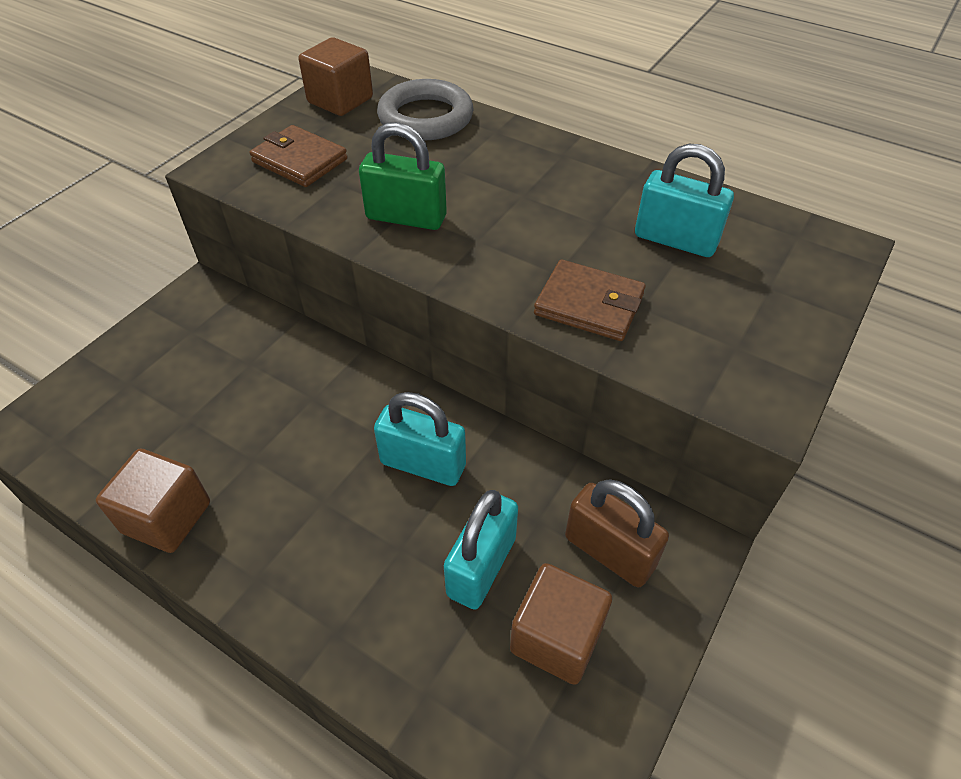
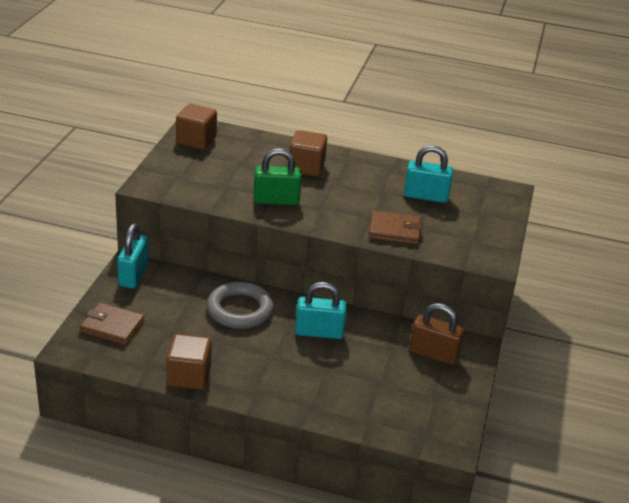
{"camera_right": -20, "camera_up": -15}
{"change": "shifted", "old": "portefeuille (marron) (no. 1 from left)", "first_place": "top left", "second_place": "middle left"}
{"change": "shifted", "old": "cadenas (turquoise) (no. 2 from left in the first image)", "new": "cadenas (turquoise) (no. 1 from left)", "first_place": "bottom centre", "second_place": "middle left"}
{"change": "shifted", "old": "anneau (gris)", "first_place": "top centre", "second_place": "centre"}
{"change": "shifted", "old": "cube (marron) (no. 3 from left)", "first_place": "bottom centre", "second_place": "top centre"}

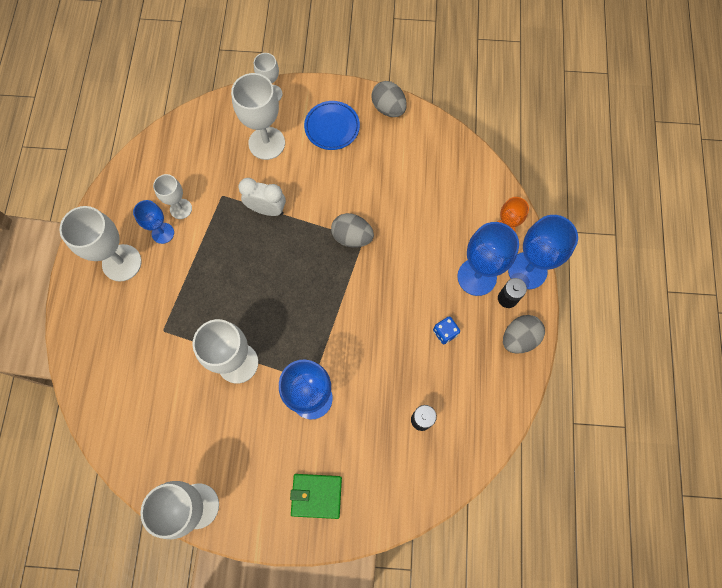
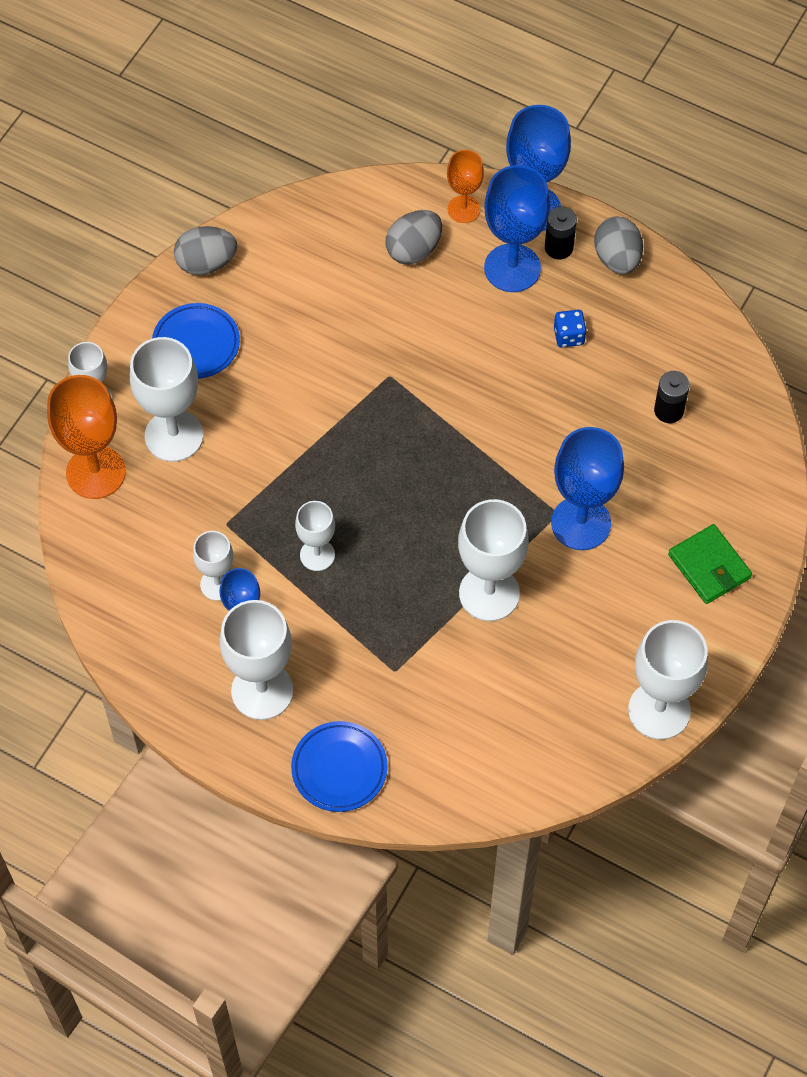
{"camera_right": -65, "camera_up": -10}
{"change": "new", "new": "verre à pied (orange) (no. 1 from left)", "second_place": "middle left"}
{"change": "new", "new": "assiette (bleu) (no. 2 from left)", "second_place": "bottom centre"}
{"change": "new", "new": "verre à pied (blanc) (no. 5 from left)", "second_place": "centre"}
{"change": "shifted", "old": "œuf (gris) (no. 1 from left in the first image)", "new": "œuf (gris) (no. 2 from left)", "first_place": "centre", "second_place": "top centre"}
{"change": "rotated", "old": "portefeuille (vert)", "first_place": "bottom centre", "second_place": "middle right", "degrees": -60}
{"change": "gone", "old": "réveil (blanc)", "first_place": "centre"}

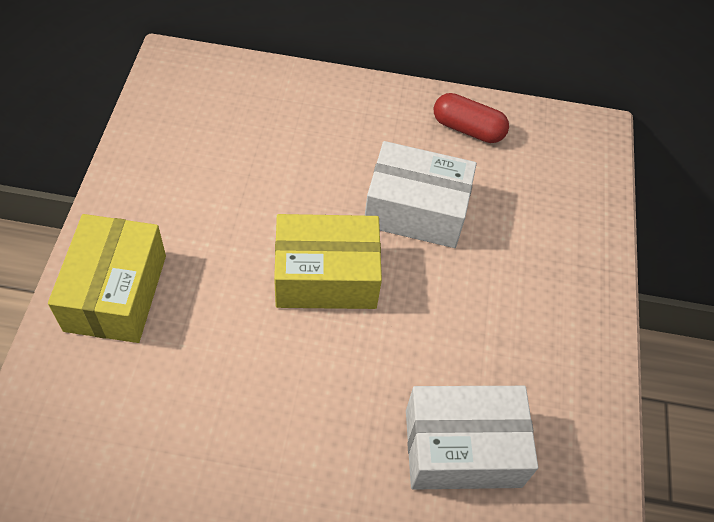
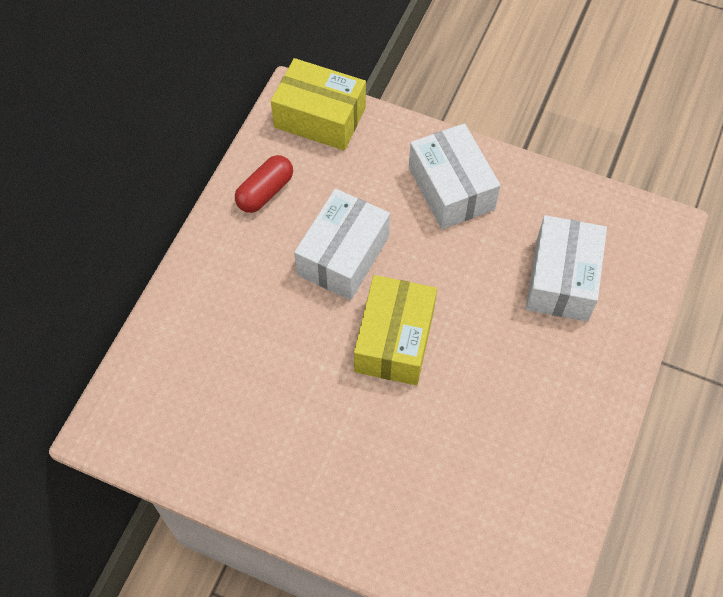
{"camera_right": -70, "camera_up": 5}
{"change": "shifted", "old": "boîte (jaune) (no. 1 from left)", "first_place": "middle left", "second_place": "top centre"}
{"change": "new", "new": "boîte (blanc) (no. 2 from left)", "second_place": "top centre"}

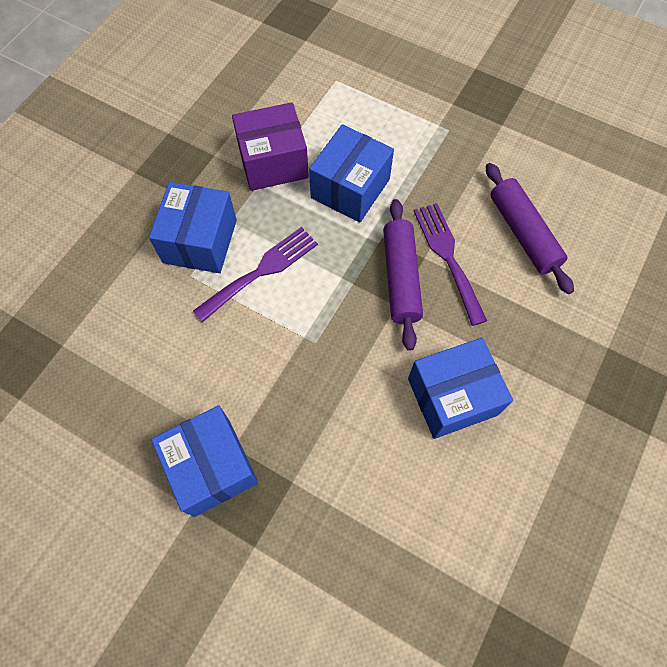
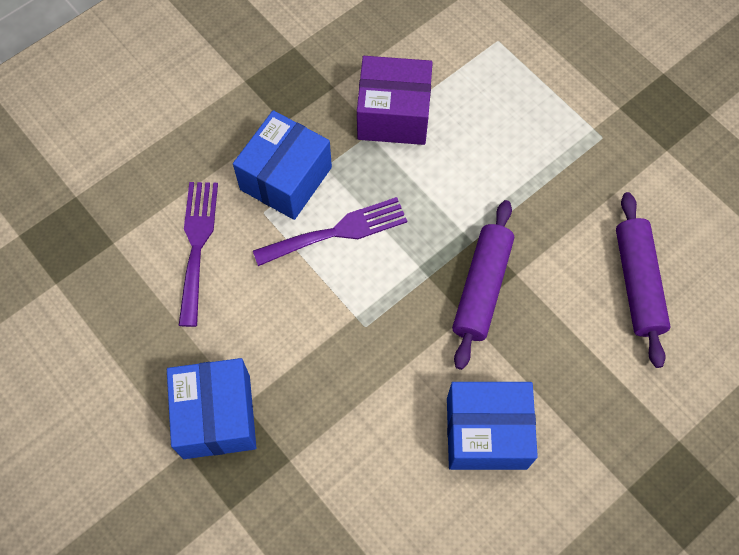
{"camera_right": 20, "camera_up": 0}
{"change": "shifted", "old": "fourchette (violet) (no. 2 from left in the first image)", "new": "fourchette (violet) (no. 1 from left)", "first_place": "middle right", "second_place": "middle left"}
{"change": "gone", "old": "boîte (bleu) (no. 3 from left)", "first_place": "top centre"}

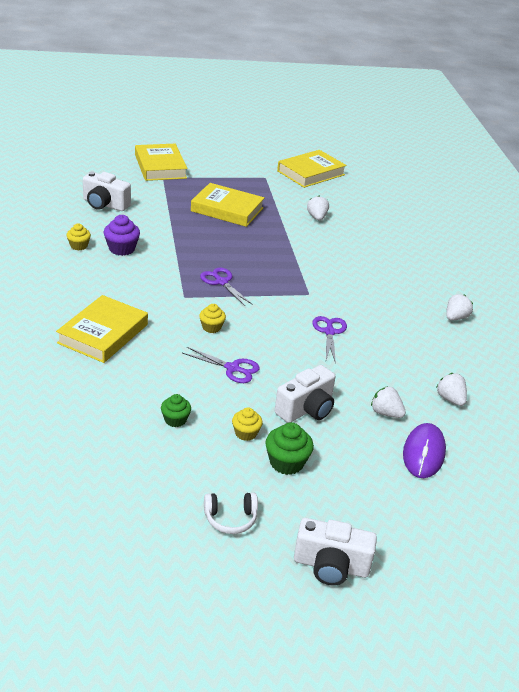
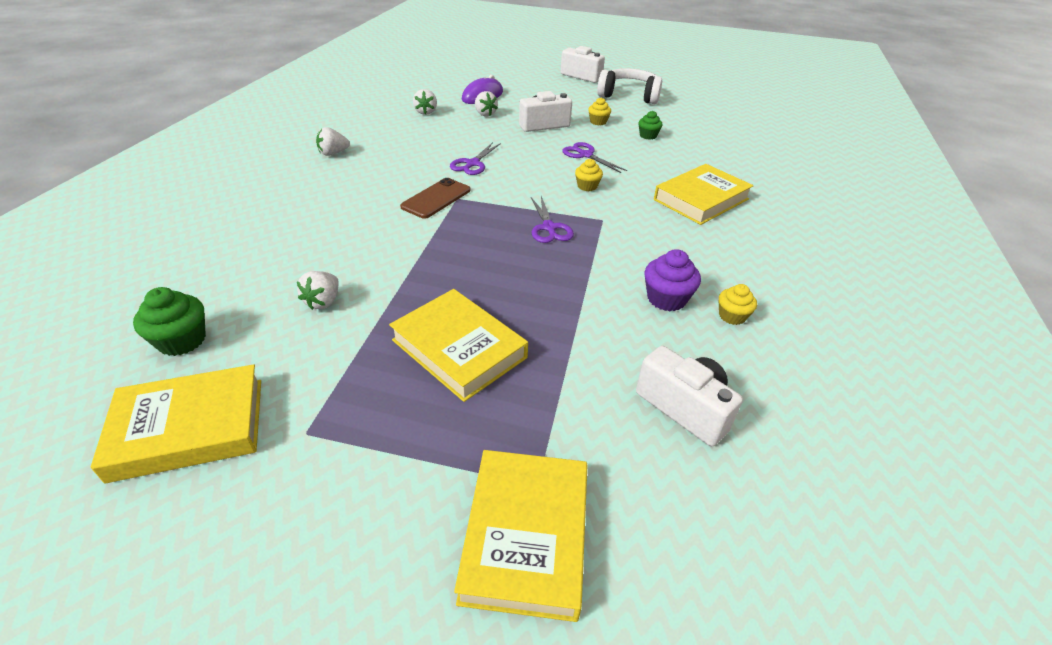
{"camera_right": -155, "camera_up": 5}
{"change": "shifted", "old": "muffin (vert) (no. 2 from left in the first image)", "new": "muffin (vert) (no. 1 from left)", "first_place": "centre", "second_place": "middle left"}
{"change": "new", "new": "téléphone (marron)", "second_place": "top centre"}
{"change": "scaled", "old": "casque audio (blanc)", "first_place": "bottom centre", "second_place": "top centre", "factor": 1.86}

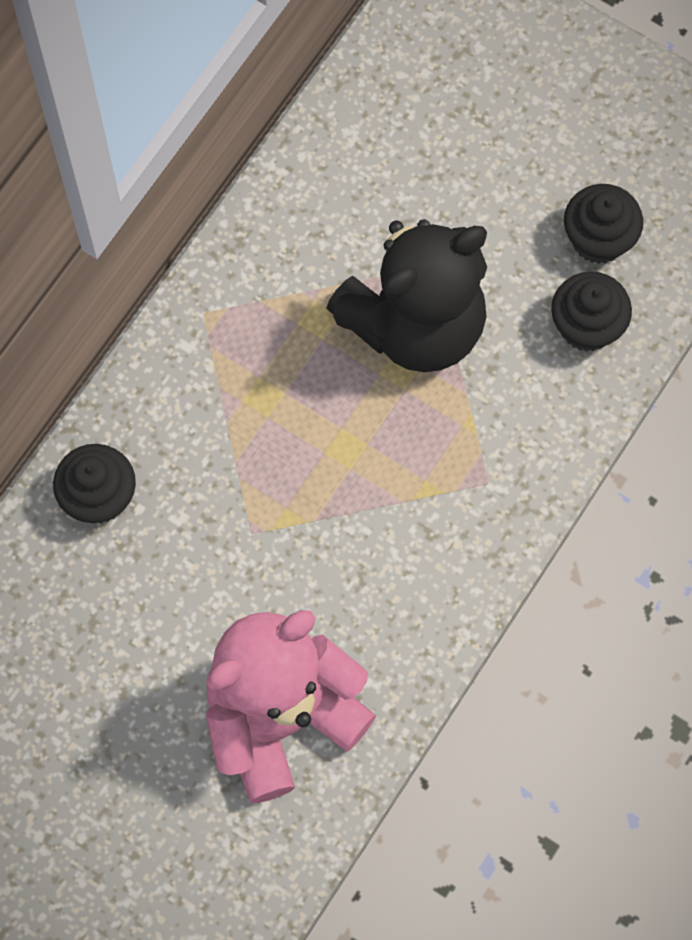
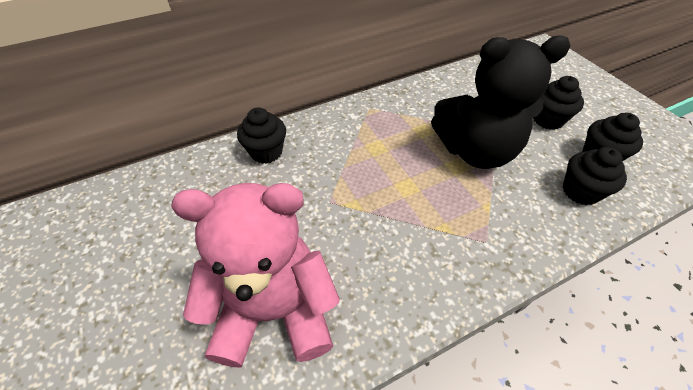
{"camera_right": 30, "camera_up": -20}
{"change": "new", "new": "muffin (noir) (no. 2 from left)", "second_place": "top right"}

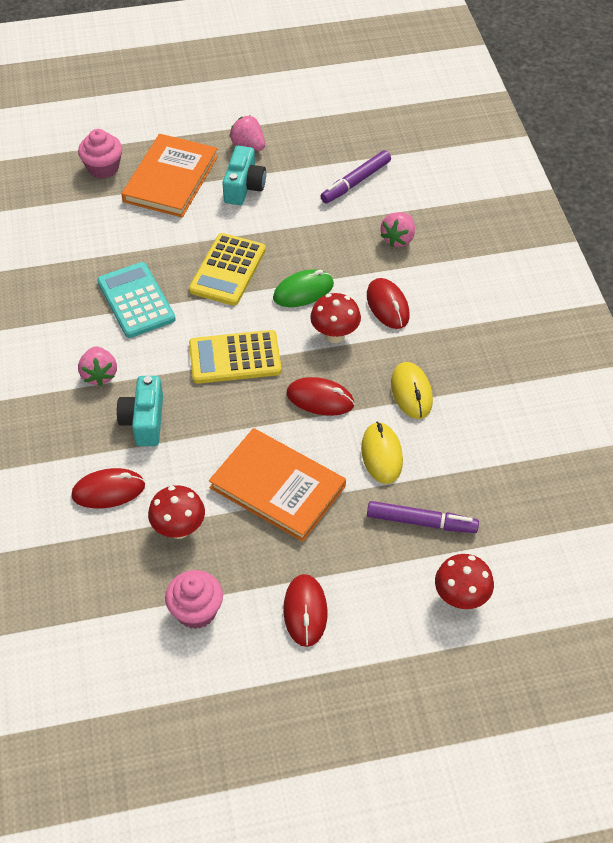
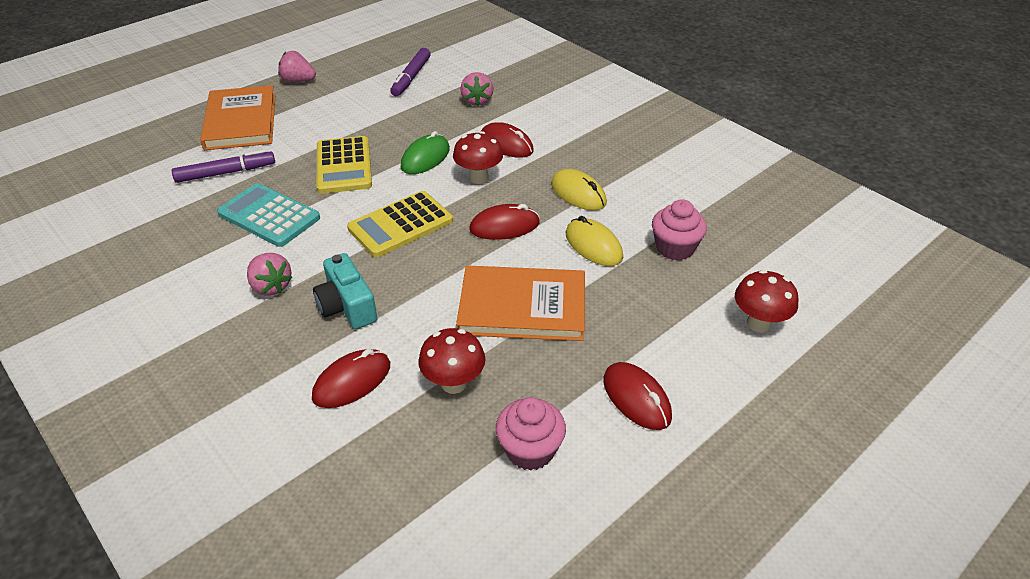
{"camera_right": -30, "camera_up": -10}
{"change": "shifted", "old": "feutre (violet) (no. 2 from left in the first image)", "new": "feutre (violet) (no. 1 from left)", "first_place": "middle right", "second_place": "top left"}
{"change": "shifted", "old": "muffin (rose) (no. 1 from left in the first image)", "new": "muffin (rose) (no. 2 from left)", "first_place": "top left", "second_place": "centre"}
{"change": "gone", "old": "appareil photo (turquoise) (no. 2 from left)", "first_place": "top centre"}

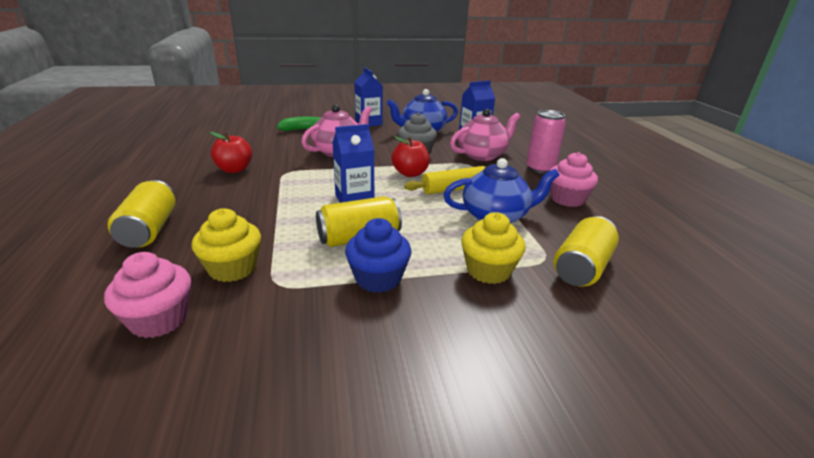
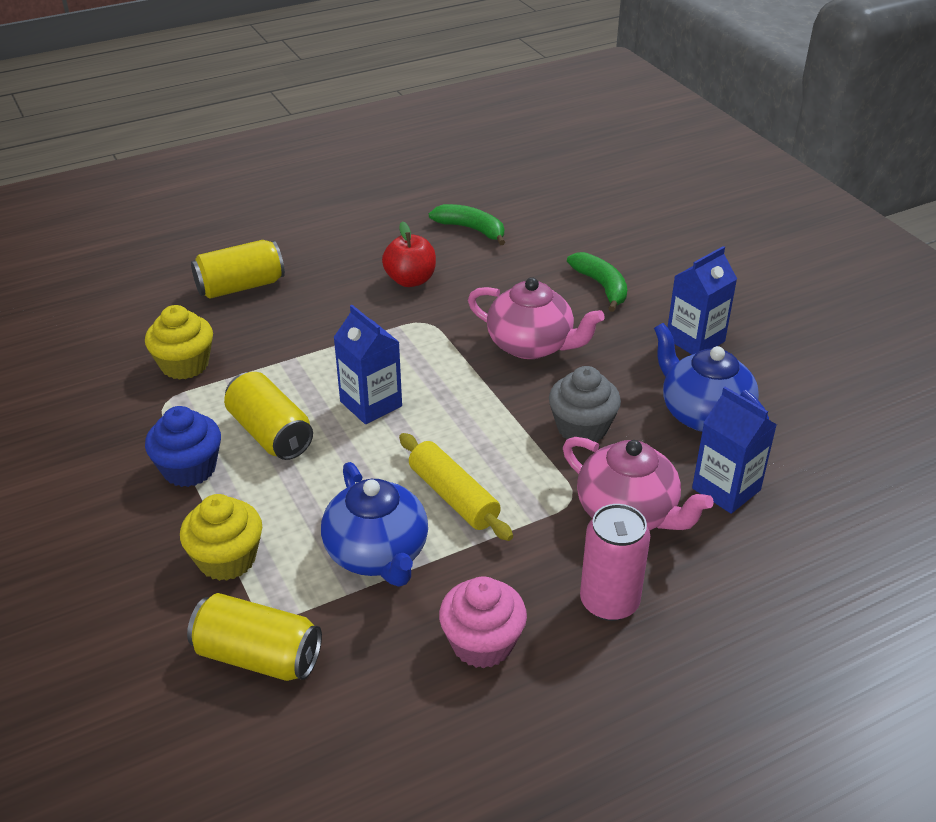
{"camera_right": 75, "camera_up": 10}
{"change": "new", "new": "banane (vert) (no. 1 from left)", "second_place": "top centre"}
{"change": "gone", "old": "muffin (rose) (no. 1 from left)", "first_place": "middle left"}
{"change": "gone", "old": "pomme (rouge) (no. 2 from left)", "first_place": "centre"}

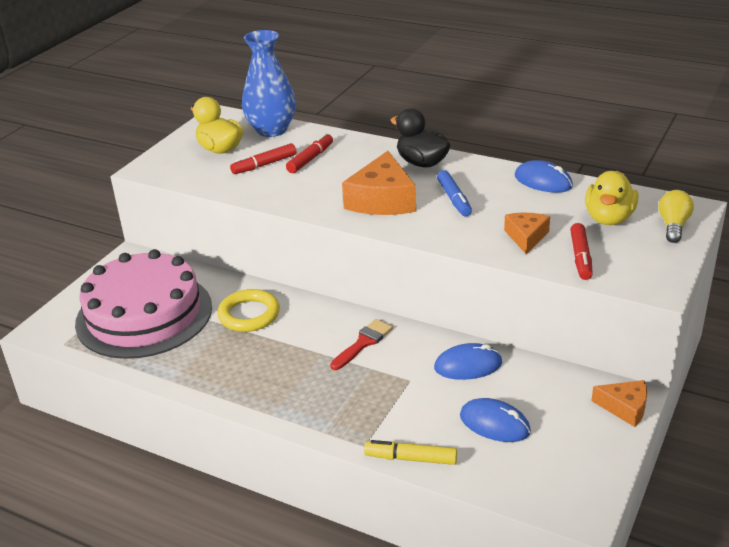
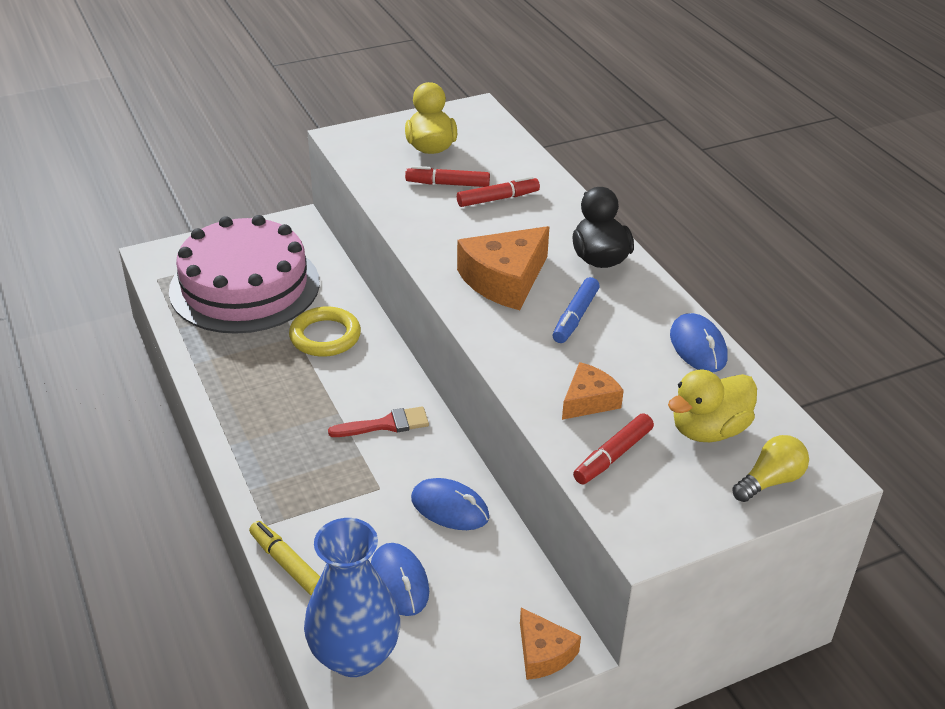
{"camera_right": 35, "camera_up": 5}
{"change": "shifted", "old": "vase (bleu)", "first_place": "top centre", "second_place": "bottom centre"}

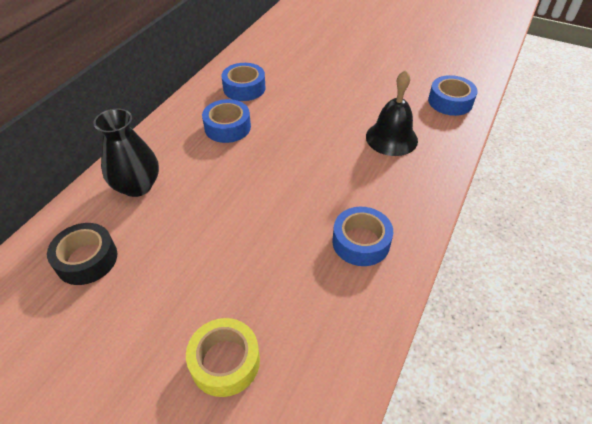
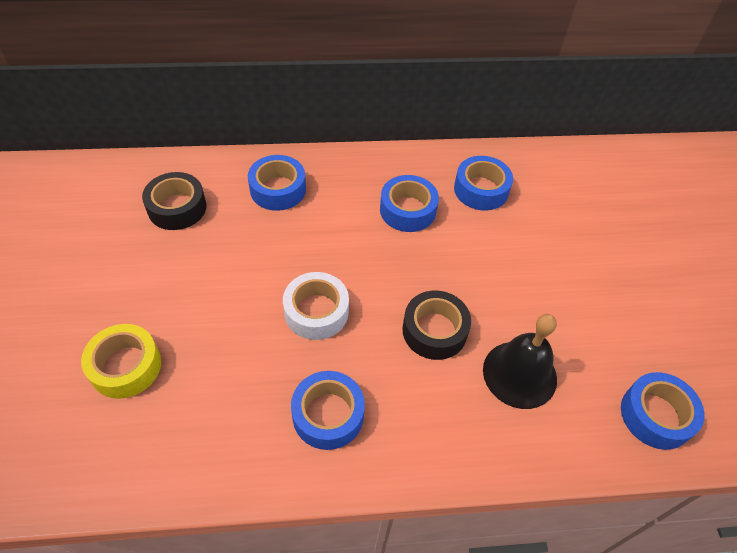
{"camera_right": 55, "camera_up": 5}
{"change": "swapped", "old": "vase (noir)", "new": "ruban adhésif (bleu) (no. 1 from left)", "first_place": "middle left", "second_place": "top centre"}
{"change": "new", "new": "ruban adhésif (blanc)", "second_place": "centre"}
{"change": "new", "new": "ruban adhésif (noir) (no. 2 from left)", "second_place": "centre"}

